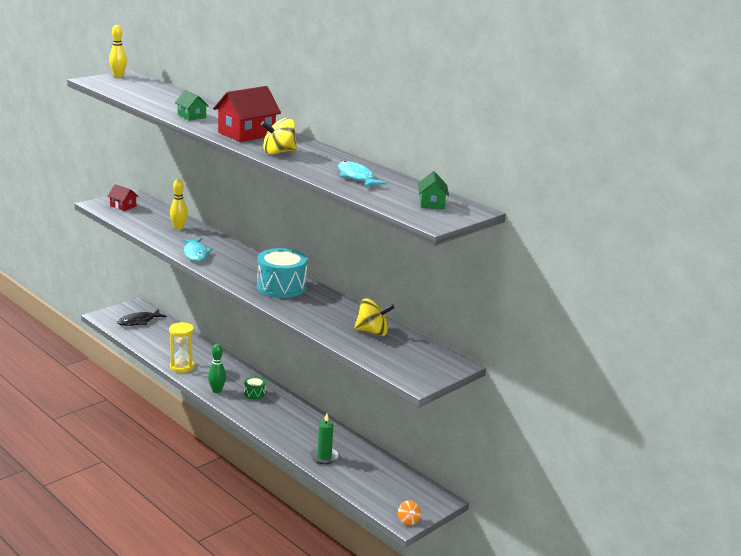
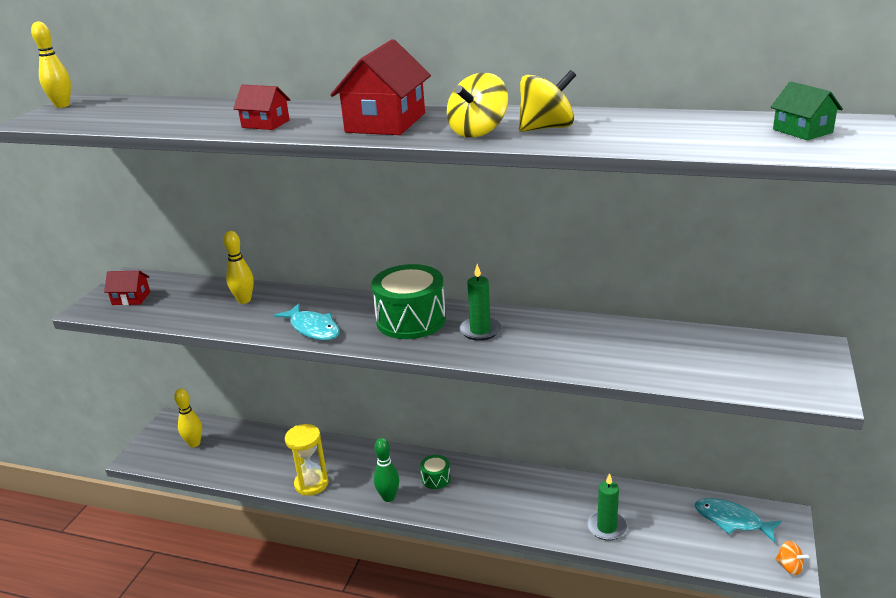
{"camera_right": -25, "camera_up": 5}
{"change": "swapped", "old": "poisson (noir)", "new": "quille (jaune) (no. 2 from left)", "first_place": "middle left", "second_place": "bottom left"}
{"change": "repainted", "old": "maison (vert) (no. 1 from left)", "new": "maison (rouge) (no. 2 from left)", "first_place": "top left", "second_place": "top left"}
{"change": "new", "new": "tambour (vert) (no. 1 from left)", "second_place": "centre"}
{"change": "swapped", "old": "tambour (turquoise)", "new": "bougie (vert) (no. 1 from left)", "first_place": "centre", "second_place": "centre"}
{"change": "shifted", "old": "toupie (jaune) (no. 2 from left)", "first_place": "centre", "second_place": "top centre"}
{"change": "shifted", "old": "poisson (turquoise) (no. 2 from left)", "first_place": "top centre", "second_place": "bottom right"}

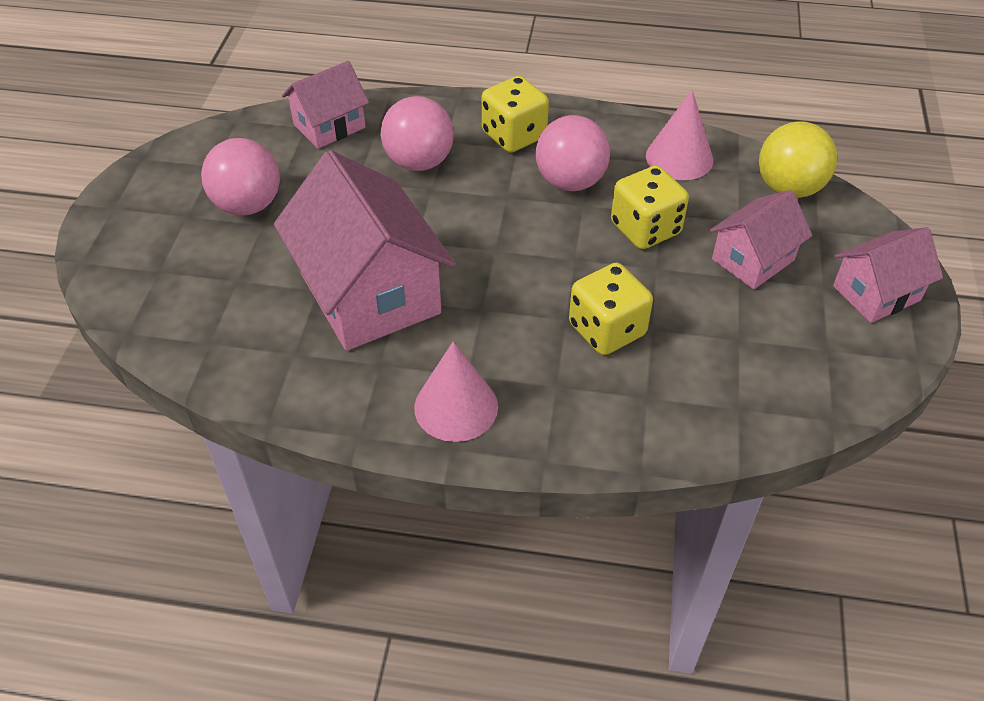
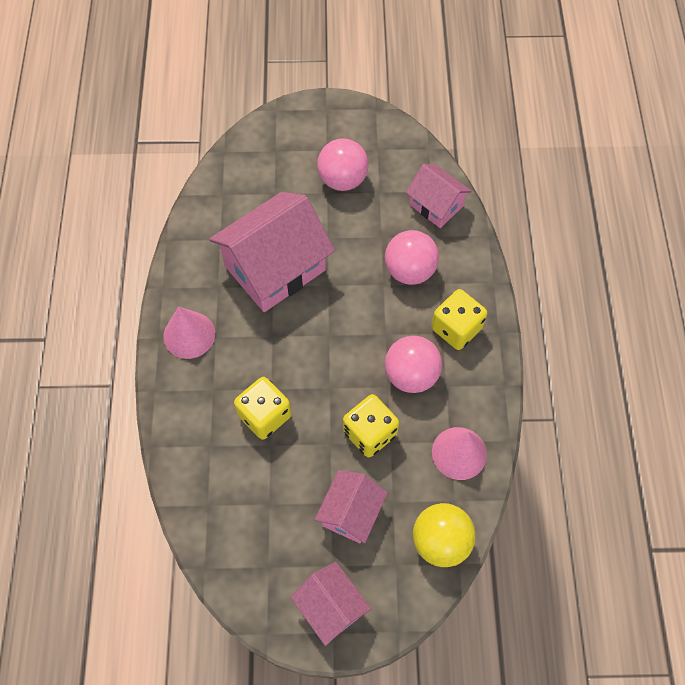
{"camera_right": 80, "camera_up": 15}
{"change": "rotated", "old": "maison (rose) (no. 3 from left)", "first_place": "middle right", "second_place": "bottom centre", "degrees": 75}

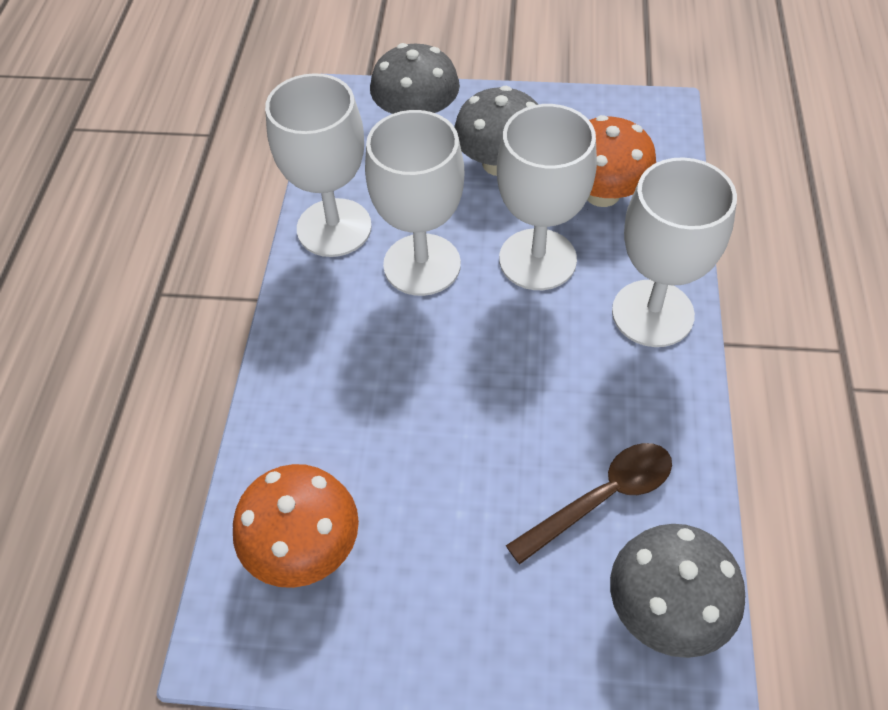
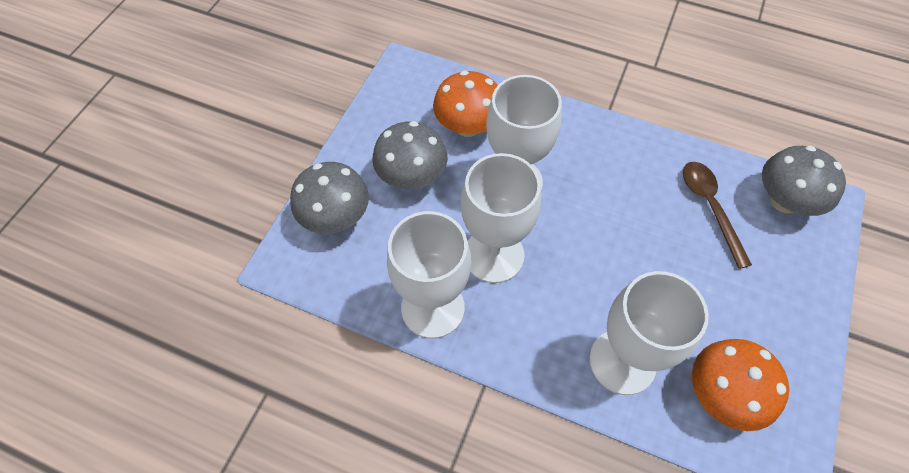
{"camera_right": -75, "camera_up": 5}
{"change": "shifted", "old": "verre à pied (blanc) (no. 4 from left)", "first_place": "middle right", "second_place": "bottom right"}

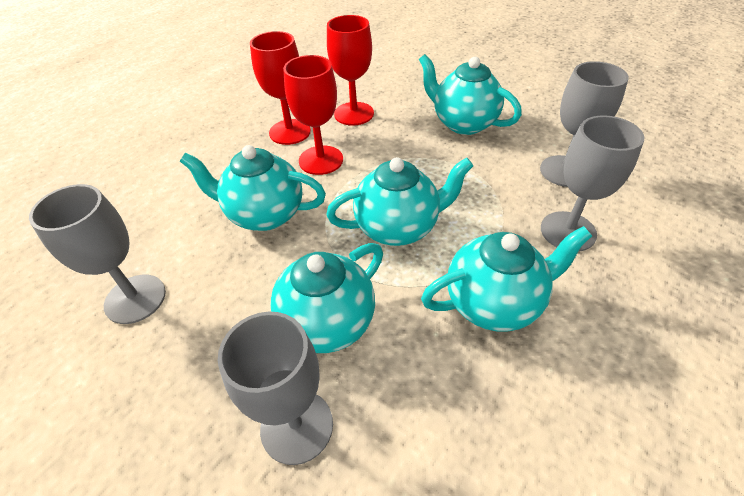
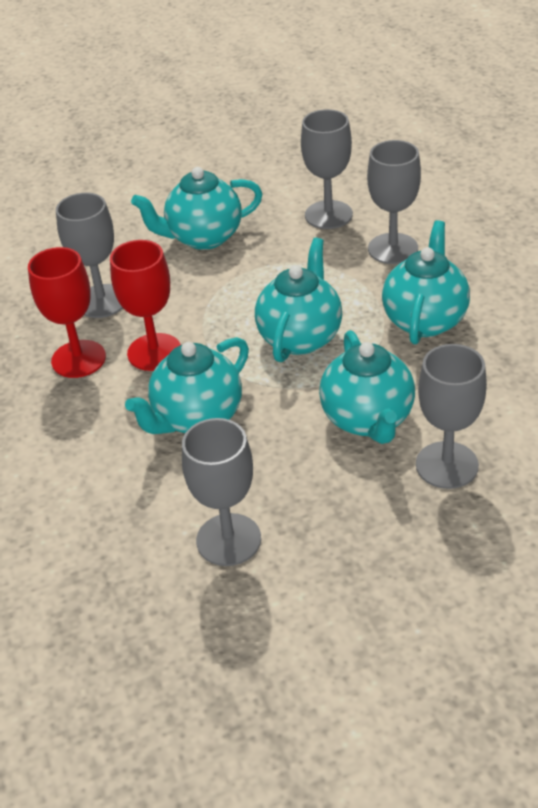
{"camera_right": -55, "camera_up": -5}
{"change": "repainted", "old": "verre à pied (rouge) (no. 3 from left)", "new": "verre à pied (gris) (no. 1 from left)", "first_place": "top centre", "second_place": "top left"}

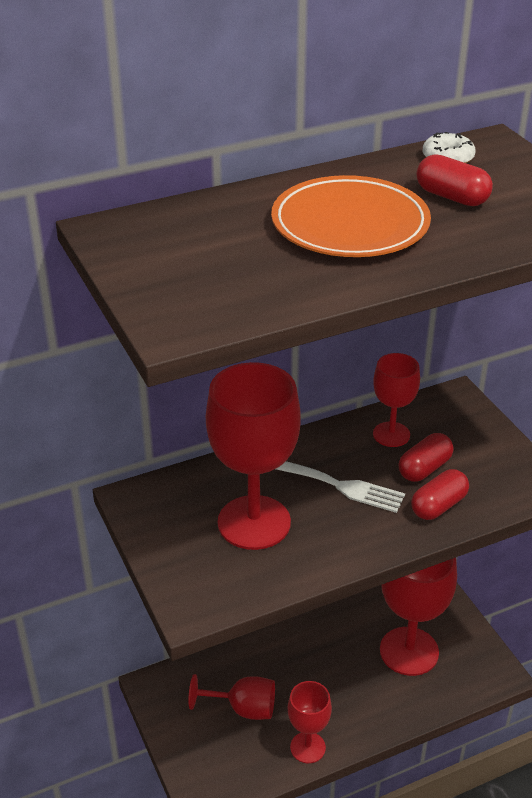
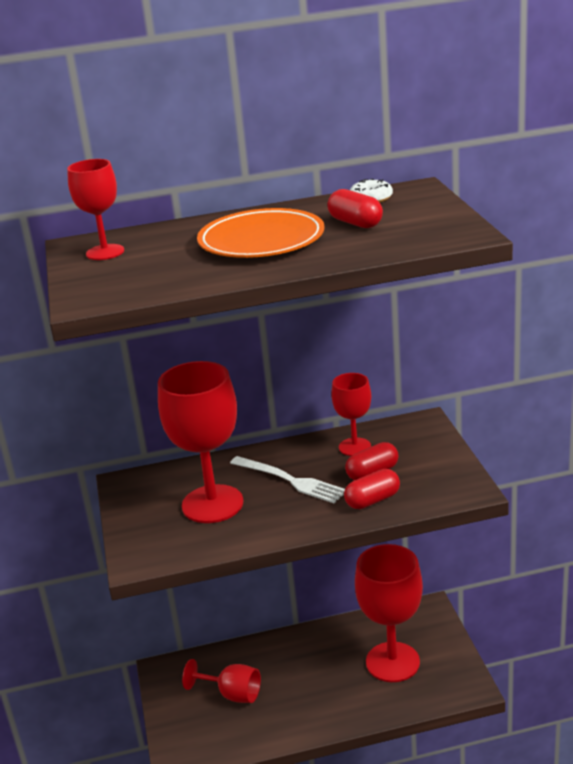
{"camera_right": 15, "camera_up": -10}
{"change": "shifted", "old": "verre à pied (rouge) (no. 3 from left in the first image)", "new": "verre à pied (rouge) (no. 1 from left)", "first_place": "bottom centre", "second_place": "top left"}

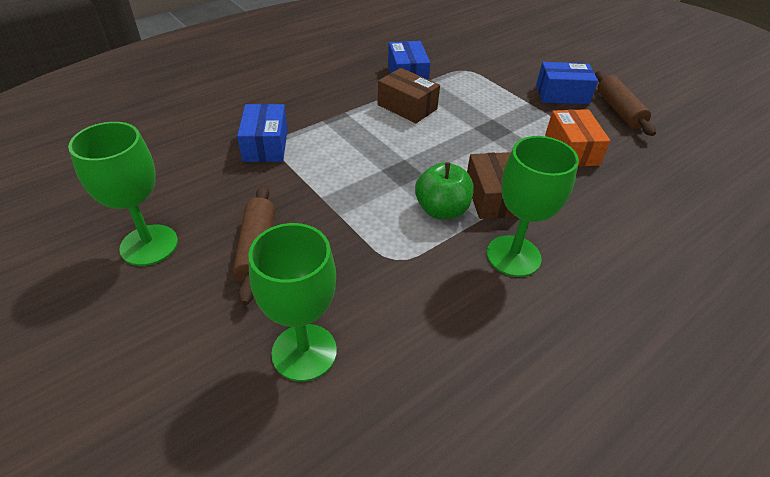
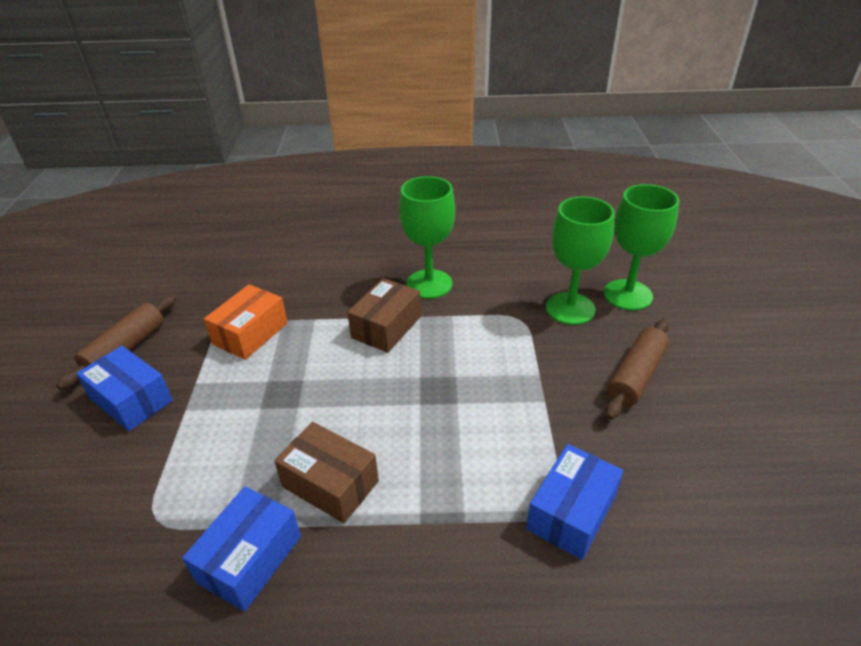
{"camera_right": -140, "camera_up": -5}
{"change": "rotated", "old": "boîte (marron) (no. 1 from left)", "first_place": "top centre", "second_place": "bottom centre", "degrees": -45}
{"change": "shifted", "old": "verre à pied (vert) (no. 1 from left in the first image)", "new": "verre à pied (vert) (no. 2 from left)", "first_place": "middle left", "second_place": "middle right"}
{"change": "gone", "old": "pomme (vert)", "first_place": "centre"}

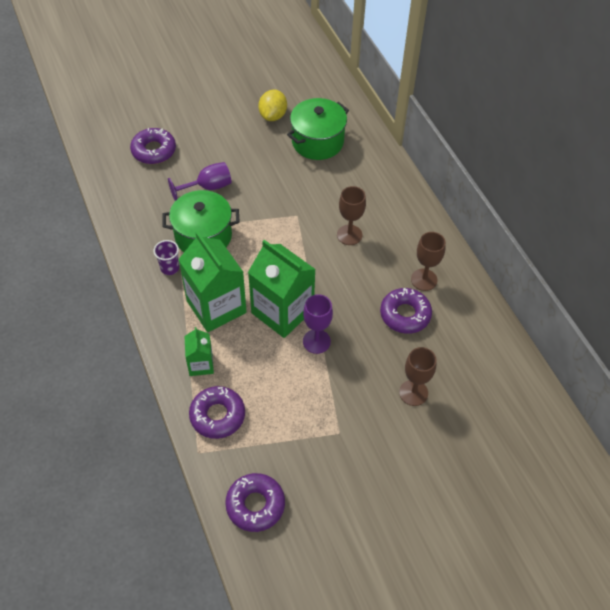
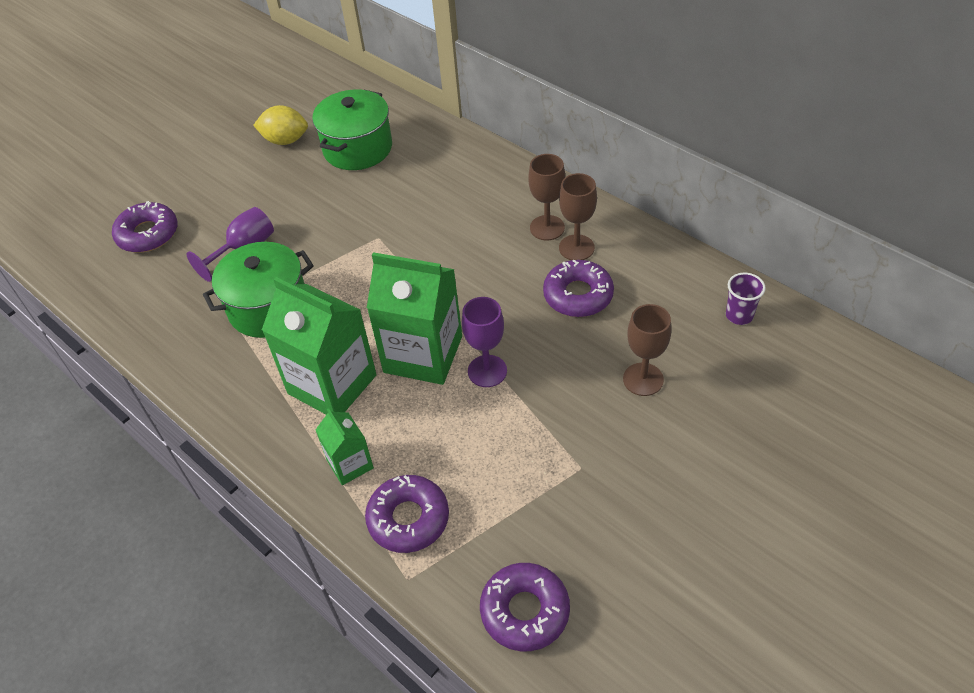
{"camera_right": -20, "camera_up": -5}
{"change": "rotated", "old": "citron (jaune)", "first_place": "top centre", "second_place": "top left", "degrees": -75}
{"change": "shifted", "old": "verre à pied (marron) (no. 1 from left)", "first_place": "centre", "second_place": "top centre"}
{"change": "shifted", "old": "gobelet (violet)", "first_place": "middle left", "second_place": "middle right"}

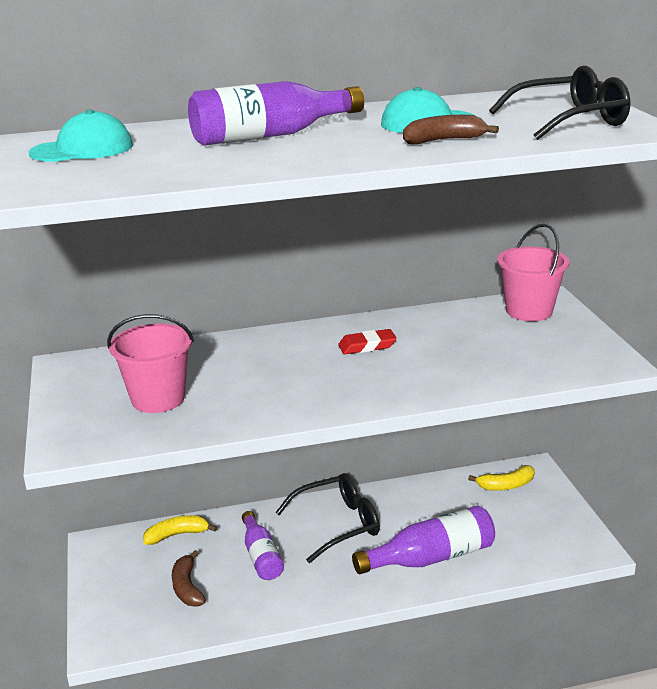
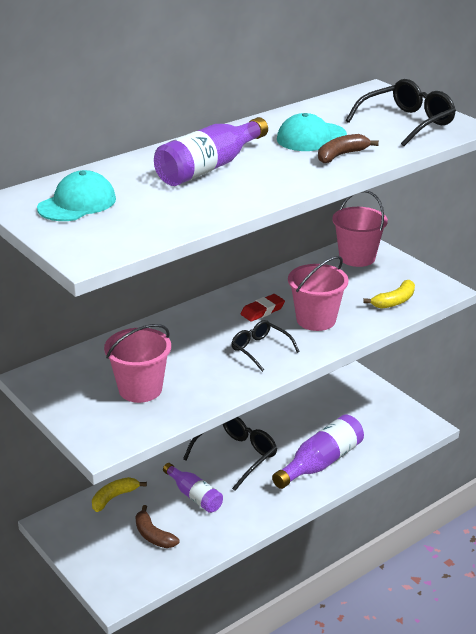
{"camera_right": -25, "camera_up": 5}
{"change": "new", "new": "lunettes (noir) (no. 2 from left)", "second_place": "centre"}
{"change": "new", "new": "seau (rose) (no. 2 from left)", "second_place": "middle right"}
{"change": "shifted", "old": "banane (jaune) (no. 2 from left)", "first_place": "bottom right", "second_place": "middle right"}

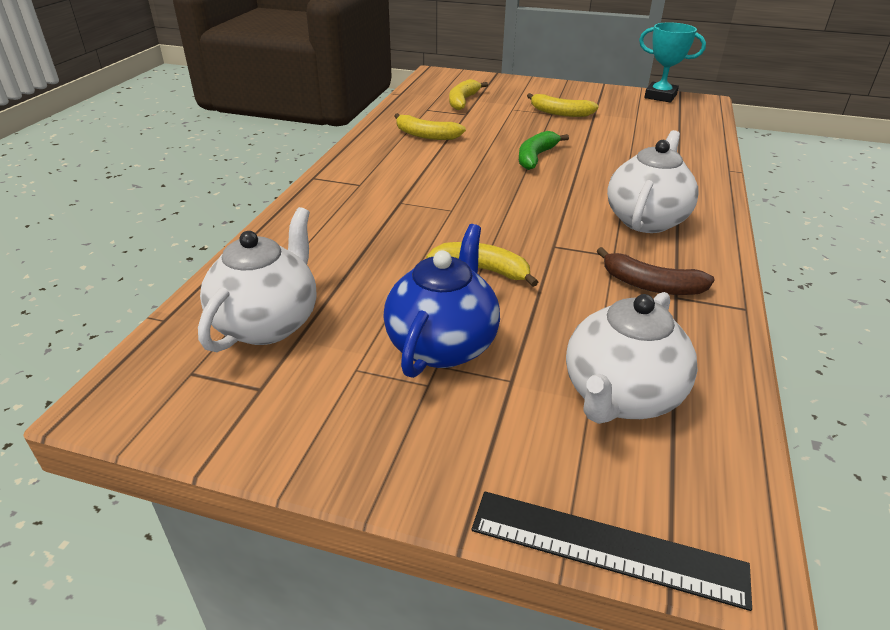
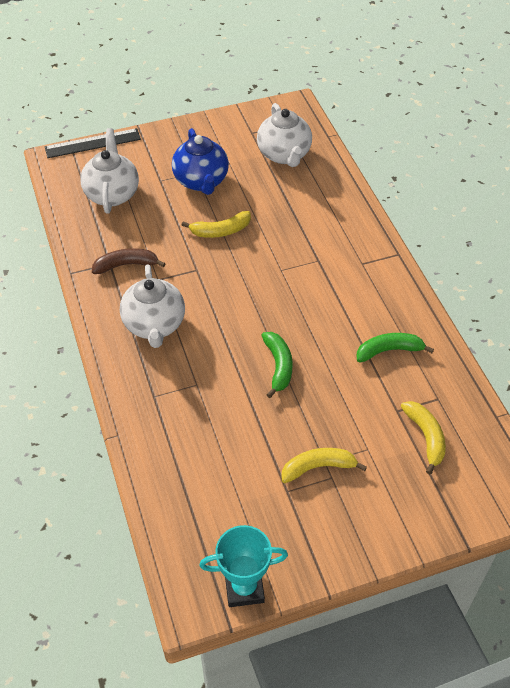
{"camera_right": 145, "camera_up": 15}
{"change": "repainted", "old": "banane (jaune) (no. 1 from left)", "new": "banane (vert) (no. 2 from left)", "first_place": "top centre", "second_place": "middle right"}

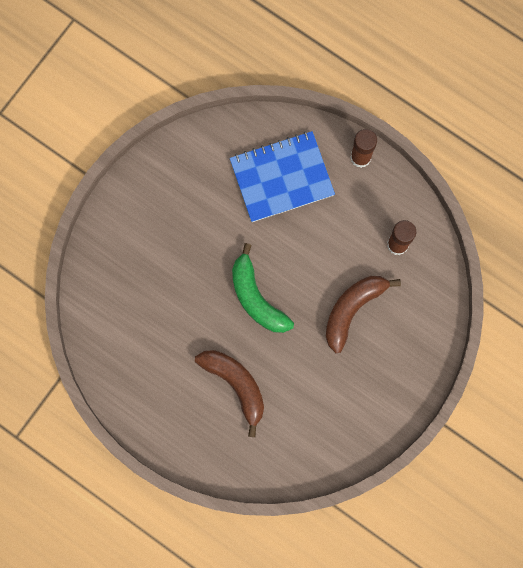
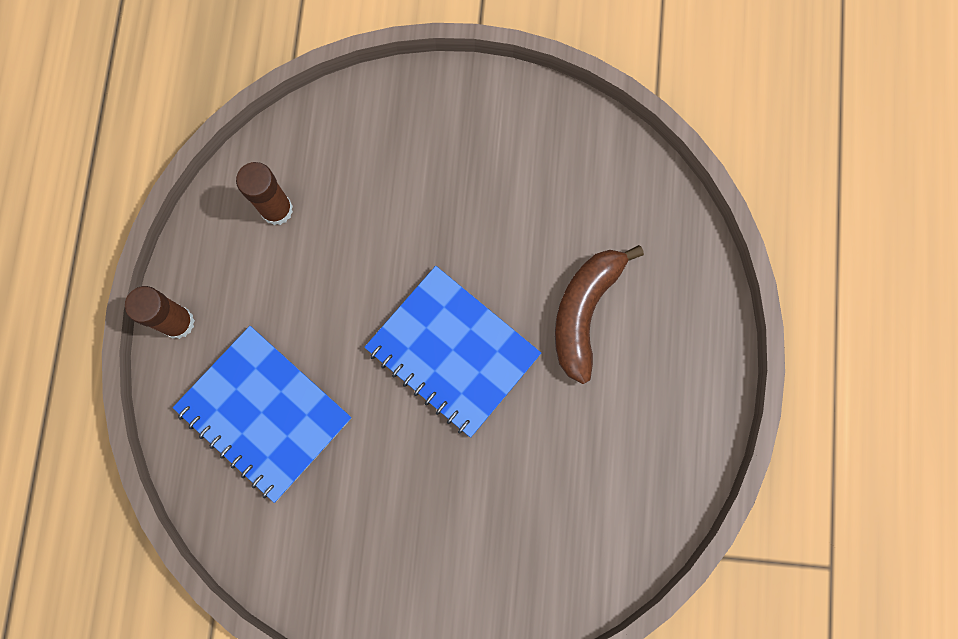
{"camera_right": -120, "camera_up": 0}
{"change": "swapped", "old": "banane (vert)", "new": "carnet (bleu) (no. 2 from left)", "first_place": "centre", "second_place": "centre"}
{"change": "gone", "old": "banane (marron) (no. 2 from left)", "first_place": "middle right"}

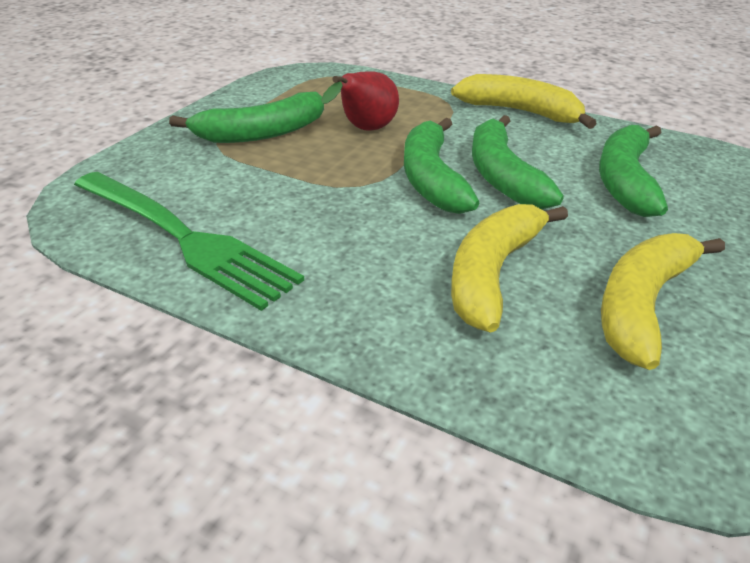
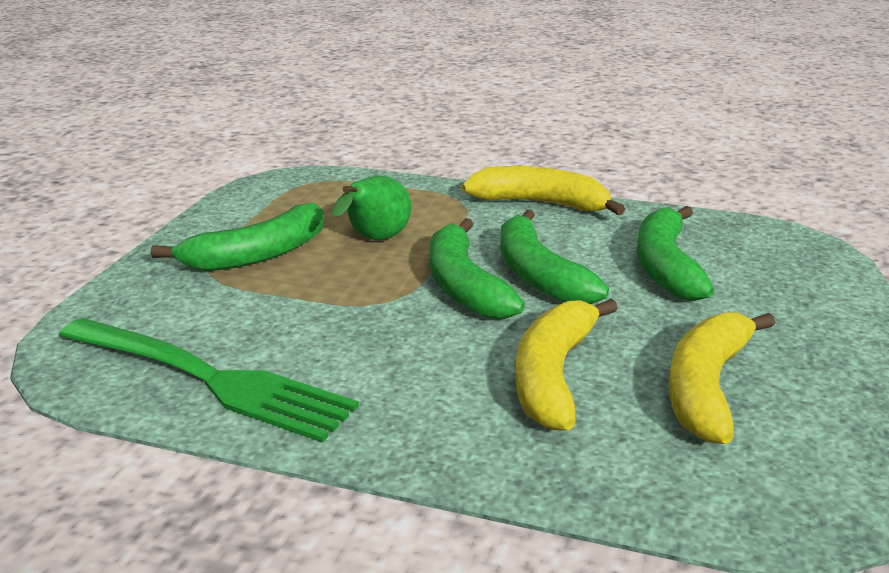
{"camera_right": -10, "camera_up": -10}
{"change": "repainted", "old": "poire (rouge)", "new": "poire (vert)", "first_place": "top centre", "second_place": "centre"}

